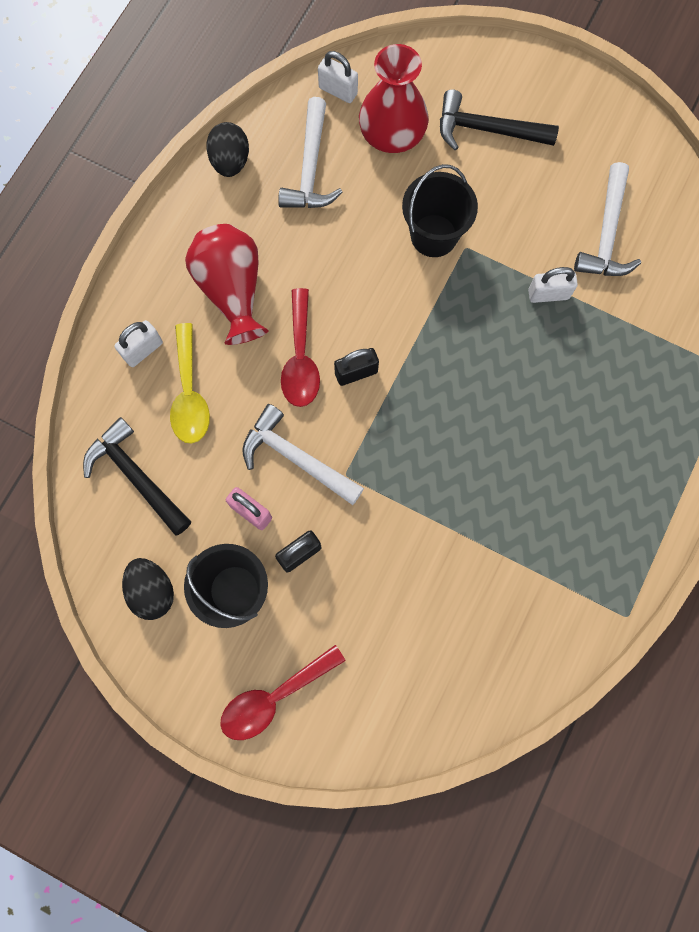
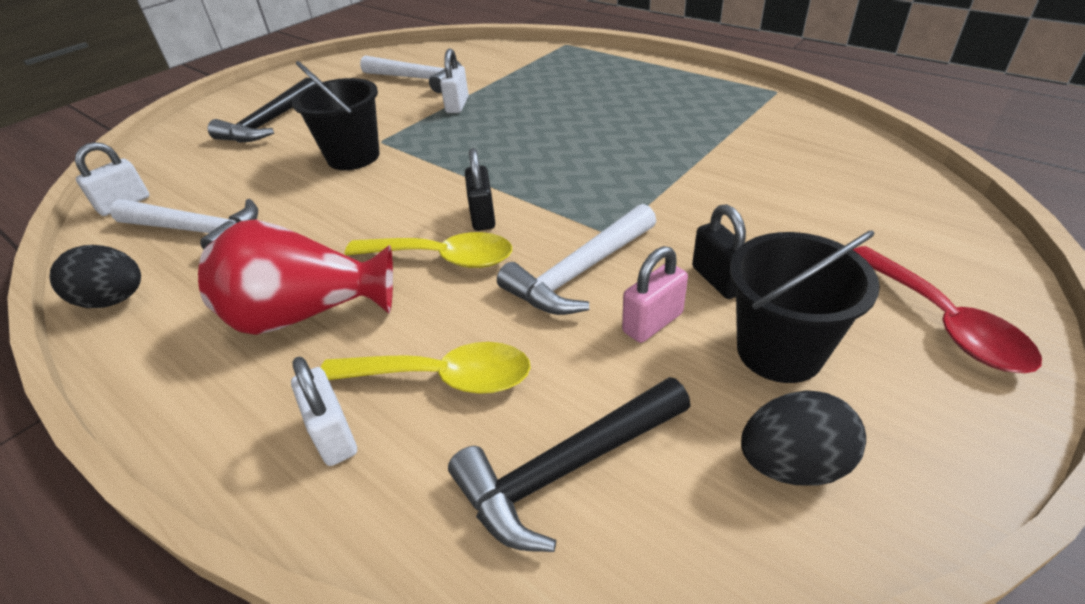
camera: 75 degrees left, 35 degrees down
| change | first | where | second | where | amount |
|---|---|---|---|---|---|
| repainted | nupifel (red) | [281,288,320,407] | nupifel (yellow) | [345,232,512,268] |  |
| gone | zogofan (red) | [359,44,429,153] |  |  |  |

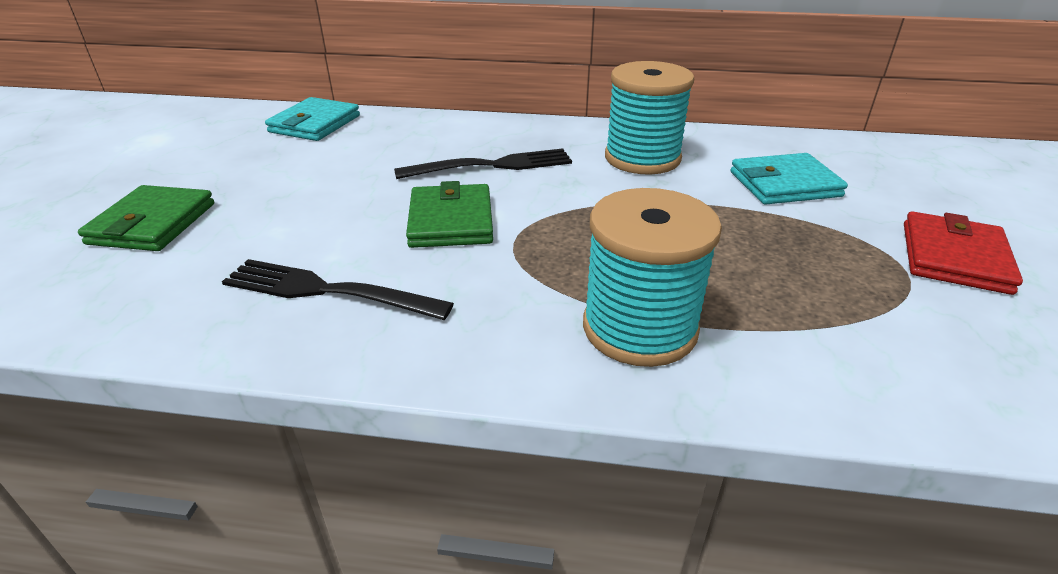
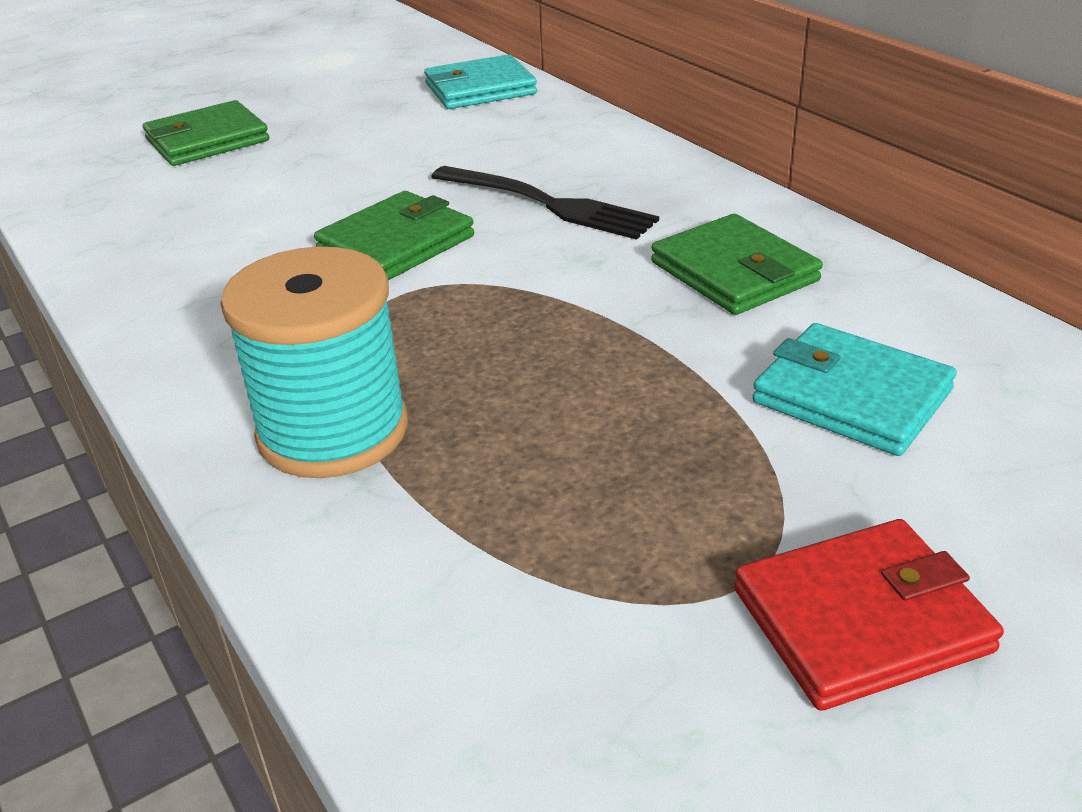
camera: 50 degrees right, 0 degrees up
| change | first | where | second | where | amount |
|---|---|---|---|---|---|
| swapped | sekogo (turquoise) | [605,61,694,175] | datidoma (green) | [651,214,823,315] |  |
| gone | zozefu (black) | [222,259,454,320] |  |  |  |

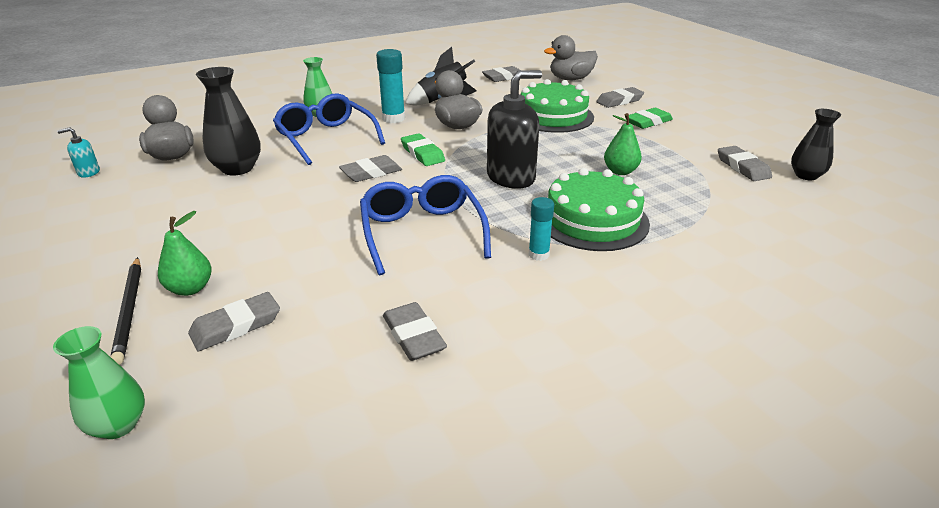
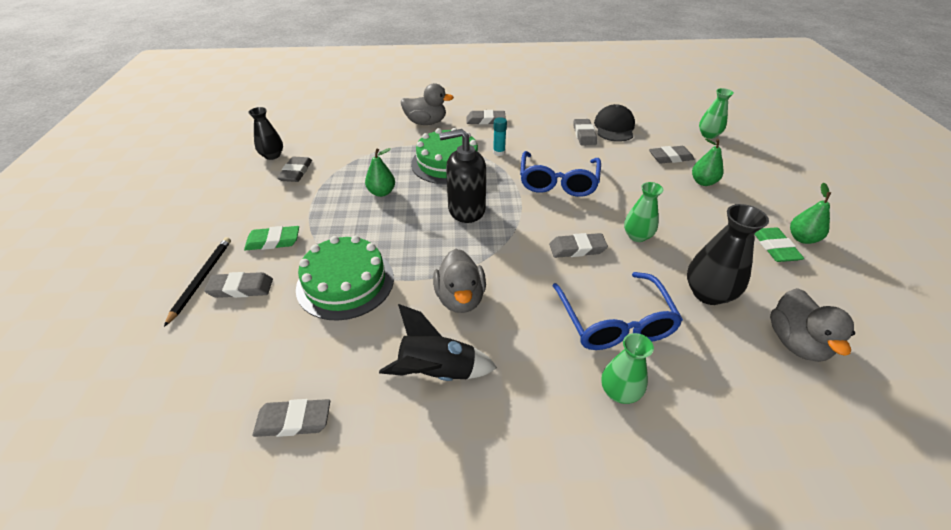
camera: 155 degrees left, 10 degrees up
| change | first | where | second | where | amount |
|---|---|---|---|---|---|
| shifted | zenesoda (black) | [111,257,141,365] |  | [164,237,231,327] |  |
| shifted | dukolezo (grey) | [544,35,598,80] |  | [401,83,454,125] |  |
| new |  |  | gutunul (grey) | [467,110,506,124] |  |
| new |  |  | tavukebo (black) | [594,104,635,142] |  |
| new |  |  | zogofan (green) | [624,182,663,242] |  |
| shifted | gutunul (green) | [401,133,445,166] |  | [754,227,804,262] |  |
| new |  |  | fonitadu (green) | [790,183,831,244] |  |
| gone | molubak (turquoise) | [57,127,100,178] |  |  |  |
| gone | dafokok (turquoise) | [376,49,405,123] |  |  |  |

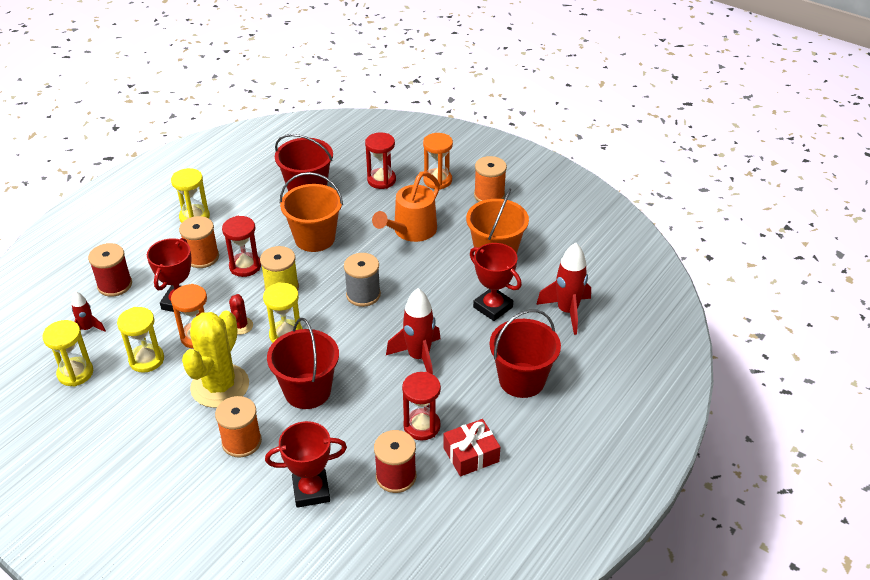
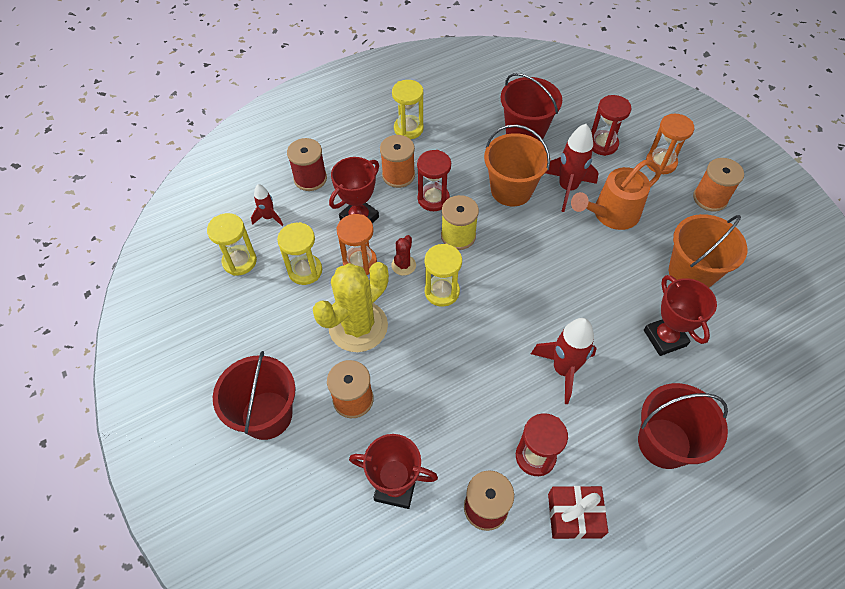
camera: 25 degrees right, 15 degrees up
| change | first | where | second | where | amount |
|---|---|---|---|---|---|
| shifted | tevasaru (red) | [267,318,339,409] |  | [213,351,296,440] |  |
| shifted | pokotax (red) | [536,243,591,335] |  | [546,124,598,212] |  |
| gone | sekogo (grey) | [344,253,381,307] |  |  |  |

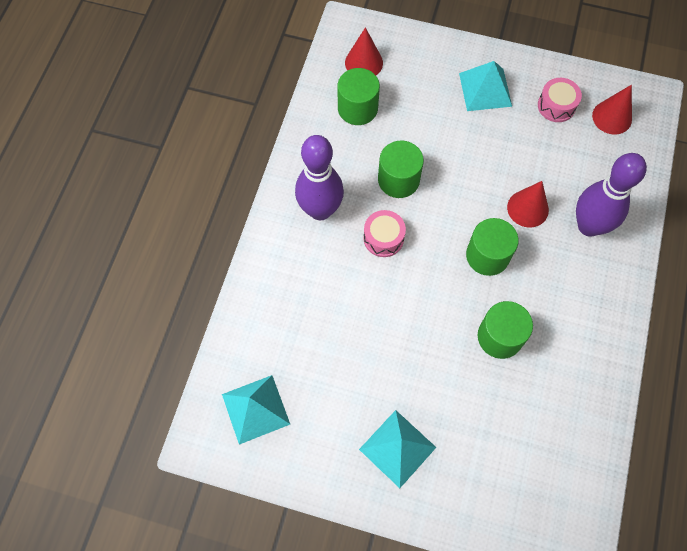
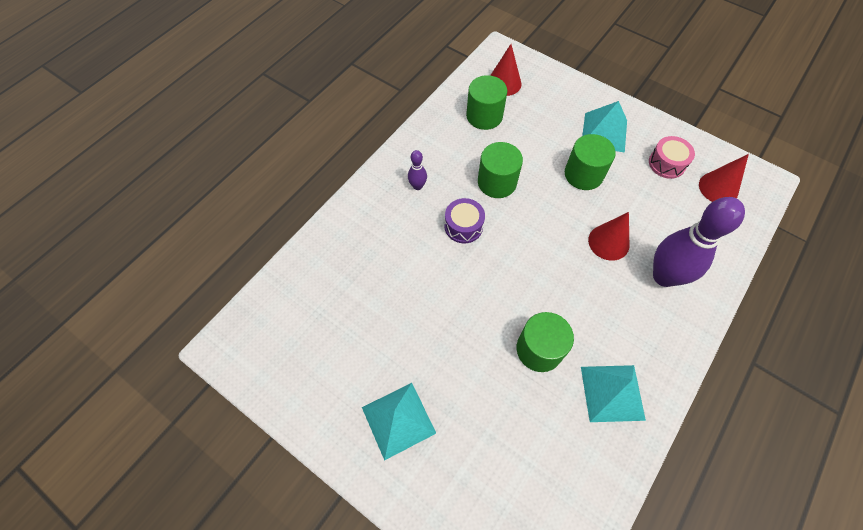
camera: 20 degrees right, 5 degrees down
| change | first | where | second | where | amount |
|---|---|---|---|---|---|
| scaled | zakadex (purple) | [295,135,344,220] |  | [408,150,427,190] | x0.44 |
| repainted | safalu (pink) | [363,210,406,257] | safalu (purple) | [445,198,485,243] |  |
| shifted | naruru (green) | [466,218,519,276] |  | [565,134,616,190] |  |
| shifted | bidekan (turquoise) | [222,375,290,445] |  | [581,365,646,422] |  |

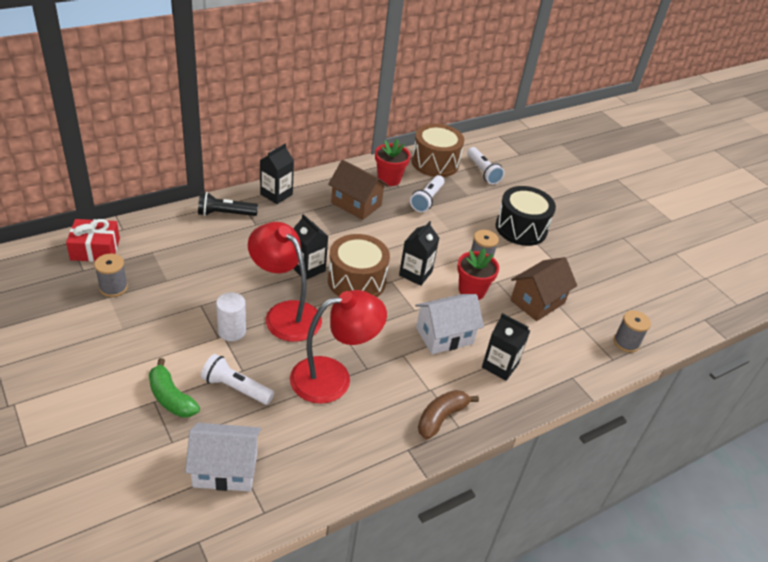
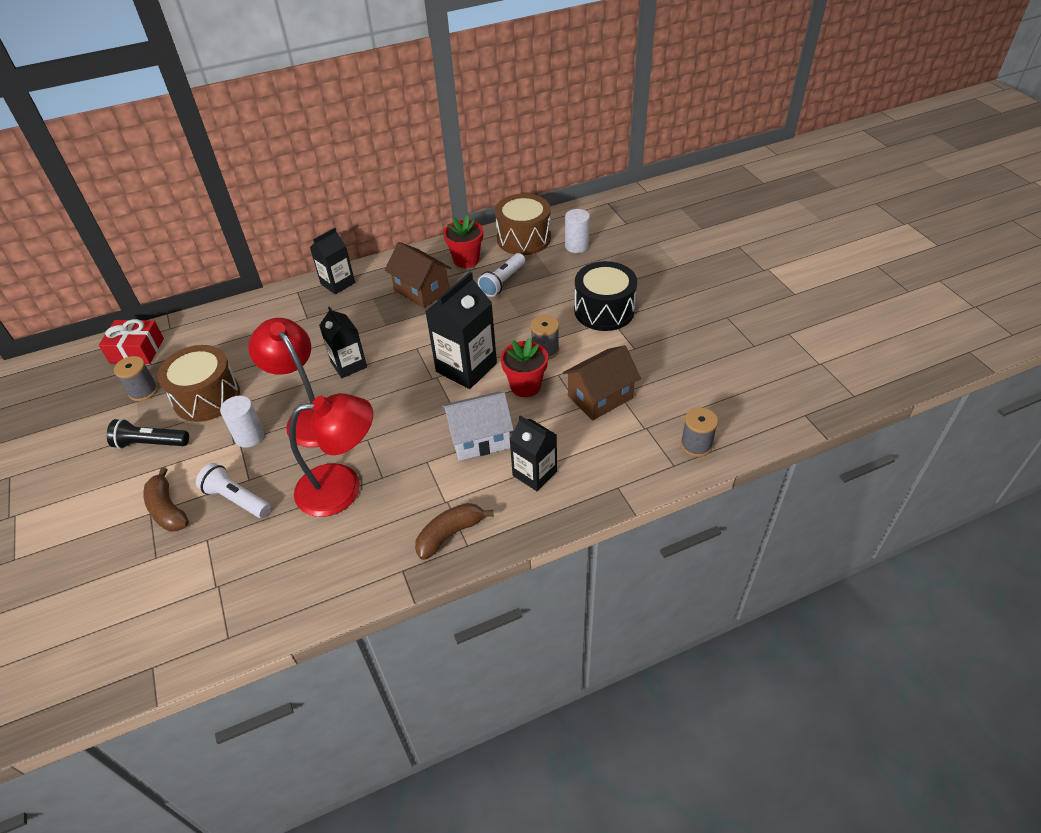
camera: 15 degrees right, 5 degrees up
| change | first | where | second | where | amount |
|---|---|---|---|---|---|
| shifted | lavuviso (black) | [198,192,258,216] |  | [107,419,189,449] |  |
| repainted | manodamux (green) | [149,358,200,418] | manodamux (brown) | [143,467,189,532] |  |
| shifted | safalu (brown) | [328,234,390,297] |  | [157,345,240,422] |  |
| scaled | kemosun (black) | [399,221,439,286] |  | [425,272,497,389] | x1.56 |
| swapped | lavuviso (white) | [467,147,505,185] | naruru (white) | [565,209,590,253] |  |
| gone | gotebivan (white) | [185,423,261,492] |  |  |  |

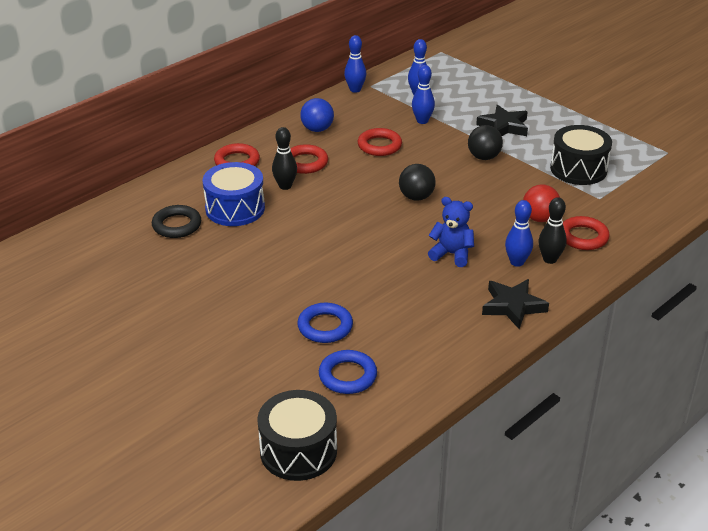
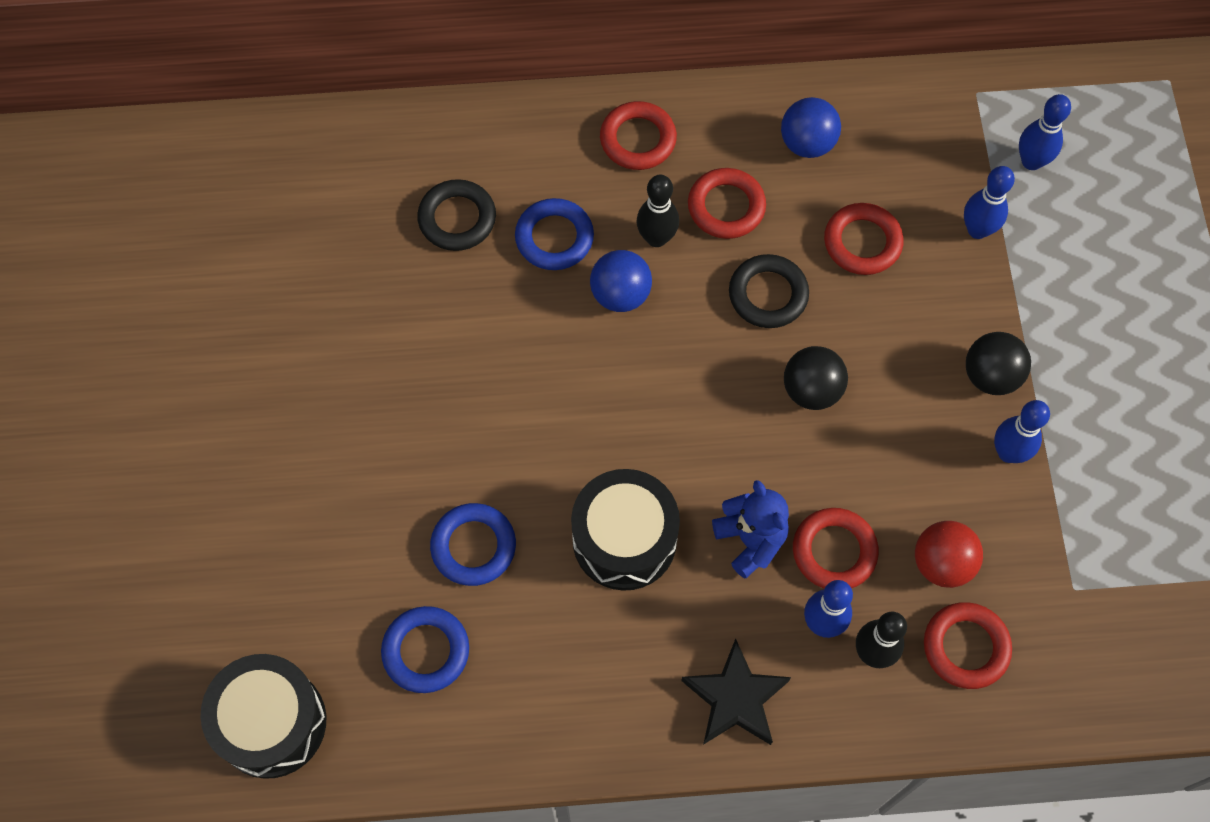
camera: 40 degrees right, 30 degrees up
| change | first | where | second | where | amount |
|---|---|---|---|---|---|
| swapped | safalu (blue) | [202,162,265,226] | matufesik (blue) | [515,198,594,270] |  |
| shifted | safalu (black) | [550,125,612,185] |  | [571,469,680,591] |  |
| new |  |  | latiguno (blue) | [590,250,652,312] |  |
| new |  |  | matufesik (black) | [729,254,809,328] |  |
| new |  |  | matufesik (red) | [793,508,879,589] |  |
| shifted | zakadex (blue) | [344,35,366,93] |  | [994,400,1050,463] |  |
| gone | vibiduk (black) | [476,105,528,136] |  |  |  |

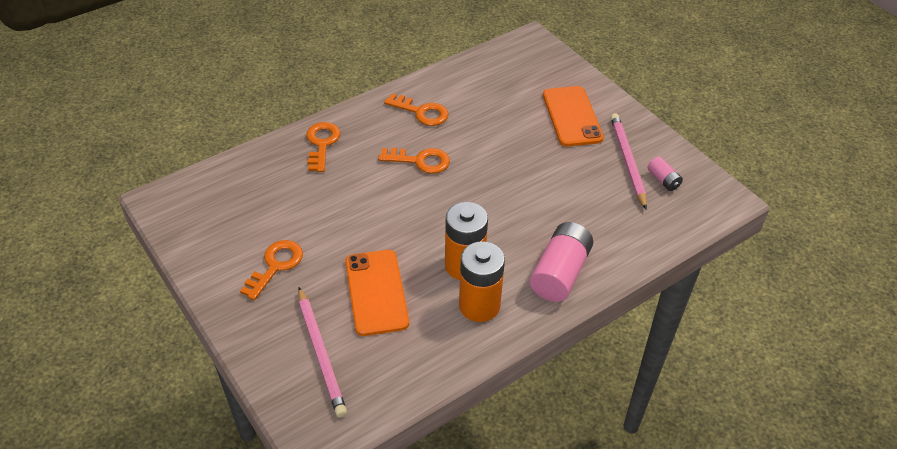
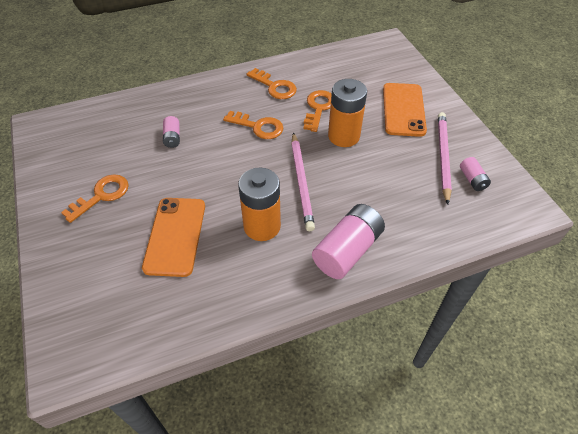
camera: 15 degrees right, 5 degrees up
| change | first | where | second | where | amount |
|---|---|---|---|---|---|
| new |  |  | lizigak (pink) | [163,116,180,148] |  |
| shifted | zenesoda (pink) | [298,287,347,417] |  | [291,132,315,231] |  |
| shifted | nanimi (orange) | [306,122,340,172] |  | [304,90,332,132] |  |
| shifted | lizigak (orange) | [459,241,505,322] |  | [328,79,367,147] |  |

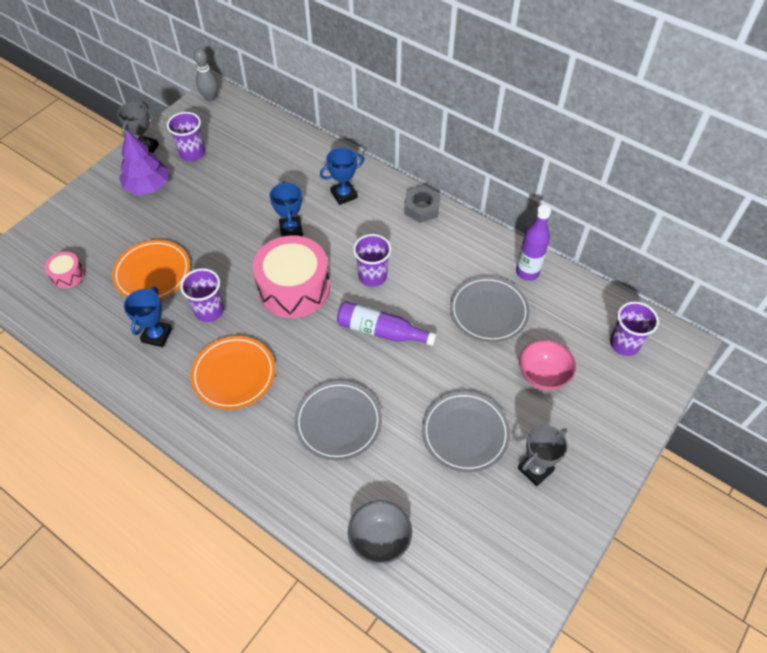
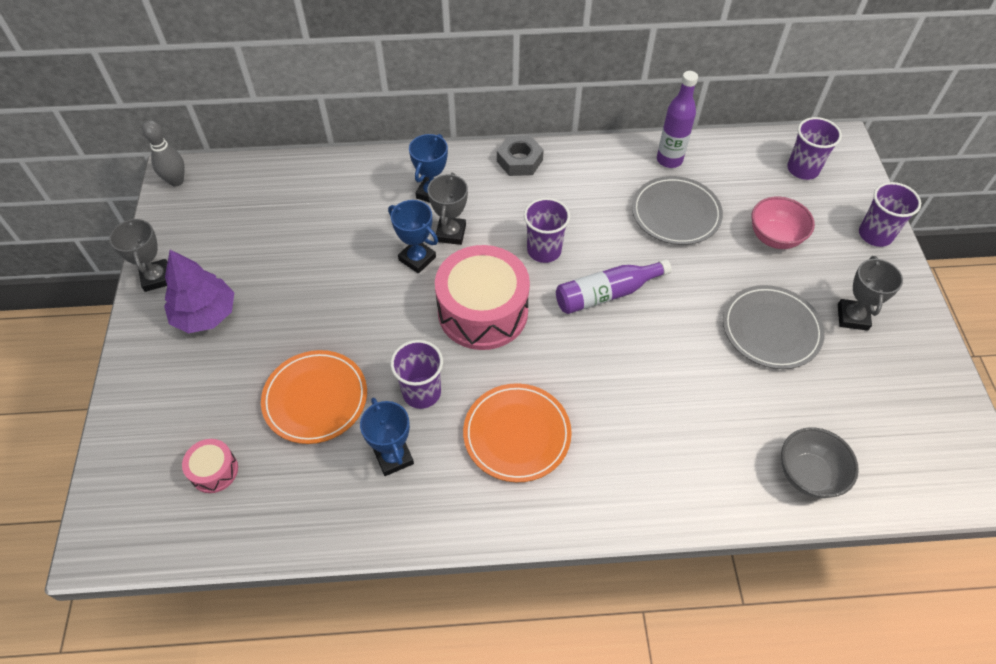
camera: 40 degrees left, 0 degrees up
| change | first | where | second | where | amount |
|---|---|---|---|---|---|
| new |  |  | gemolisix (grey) | [427,173,468,245] |  |
| shifted | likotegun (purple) | [167,112,205,161] |  | [859,182,921,247] |  |
| gone | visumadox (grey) | [295,381,382,461] |  |  |  |

